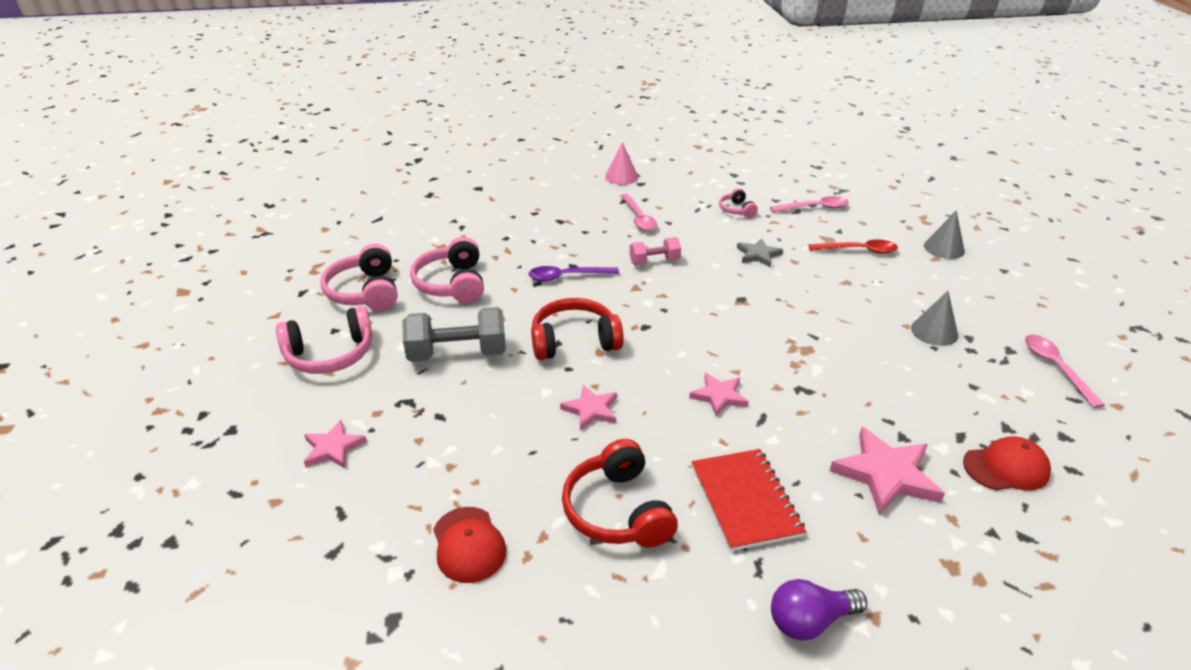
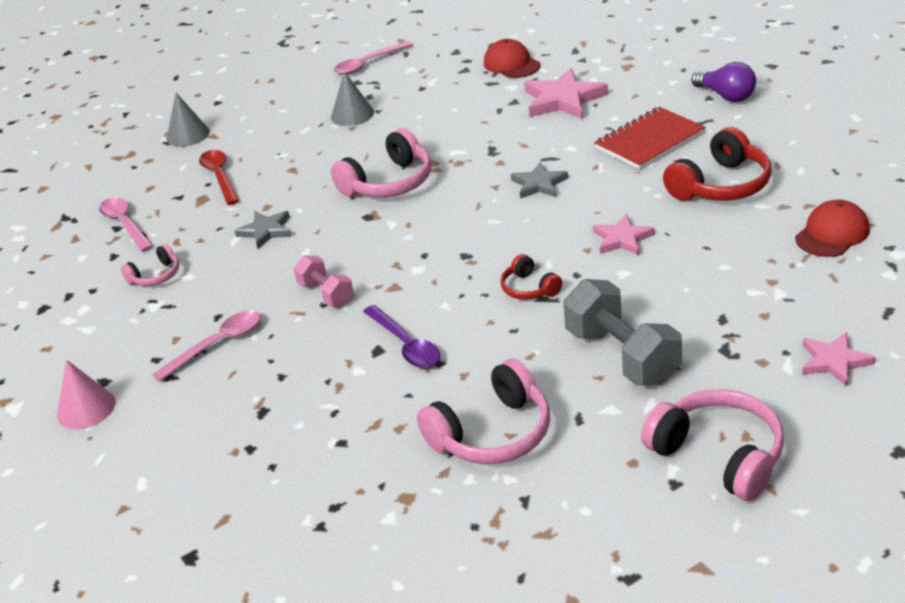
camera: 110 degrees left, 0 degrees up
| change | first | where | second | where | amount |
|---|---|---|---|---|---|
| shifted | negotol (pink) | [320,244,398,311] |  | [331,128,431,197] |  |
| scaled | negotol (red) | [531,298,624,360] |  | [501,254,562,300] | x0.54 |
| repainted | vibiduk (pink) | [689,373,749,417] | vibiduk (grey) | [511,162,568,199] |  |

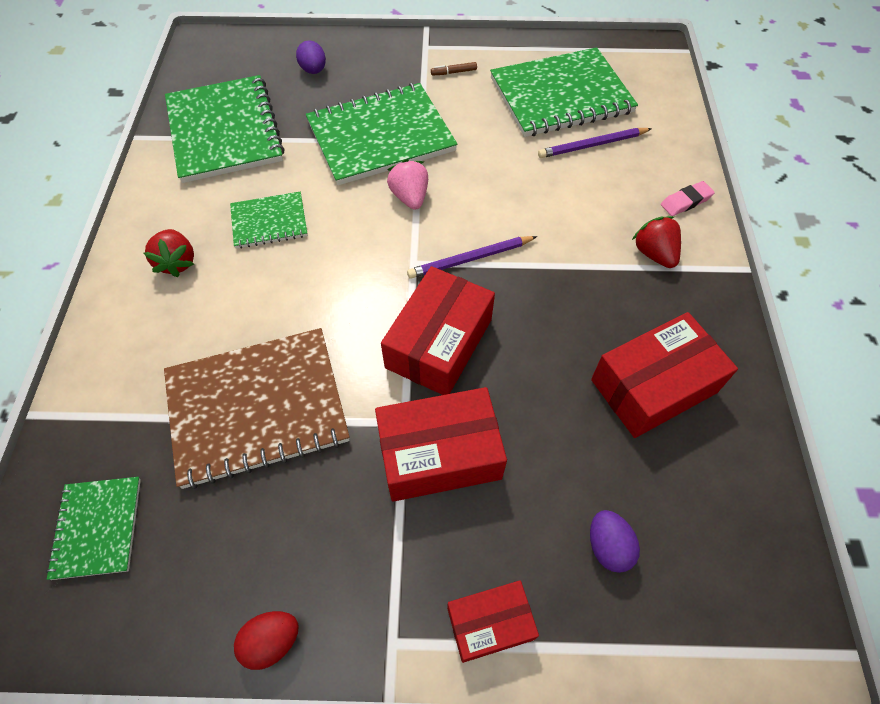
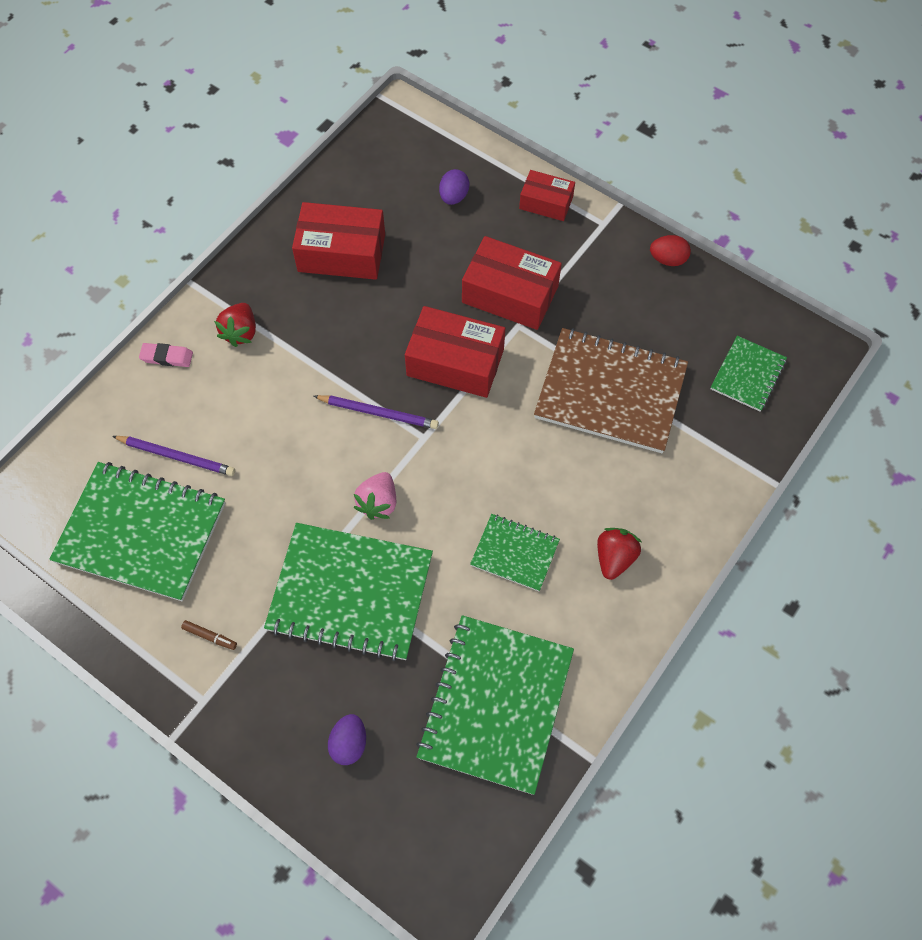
camera: 145 degrees left, 5 degrees up
| change | first | where | second | where | amount |
|---|---|---|---|---|---|
| rotated | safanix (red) | [381,266,495,395] |  | [405,306,505,398] | 45 degrees clockwise |

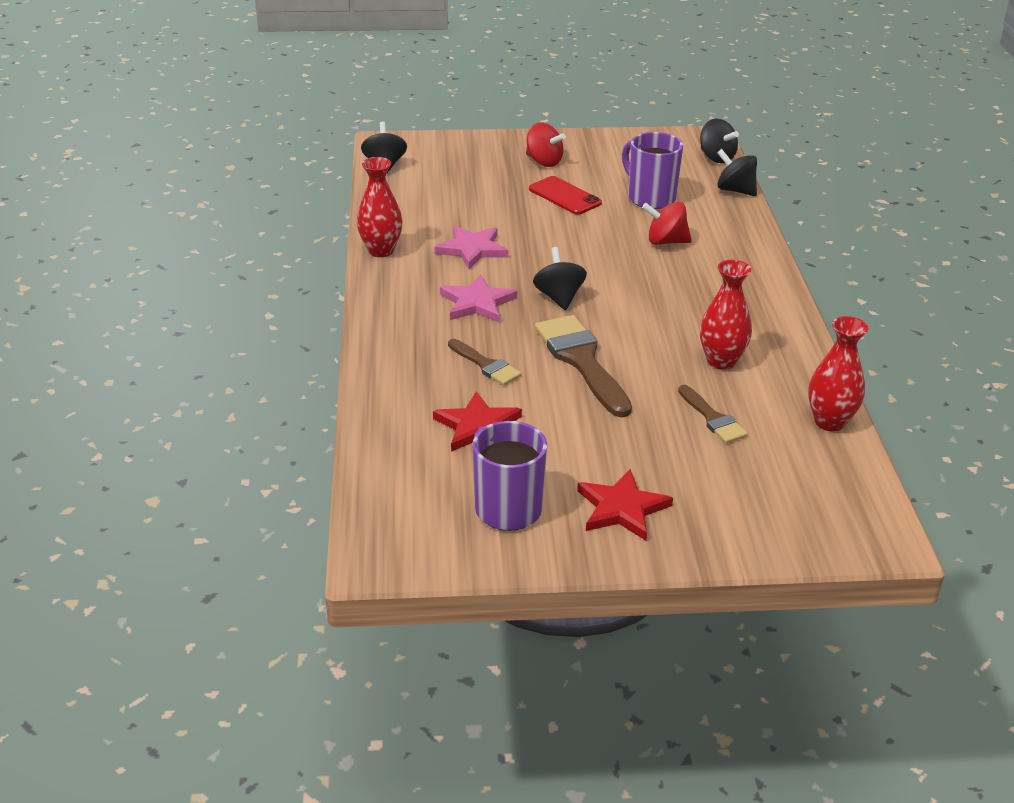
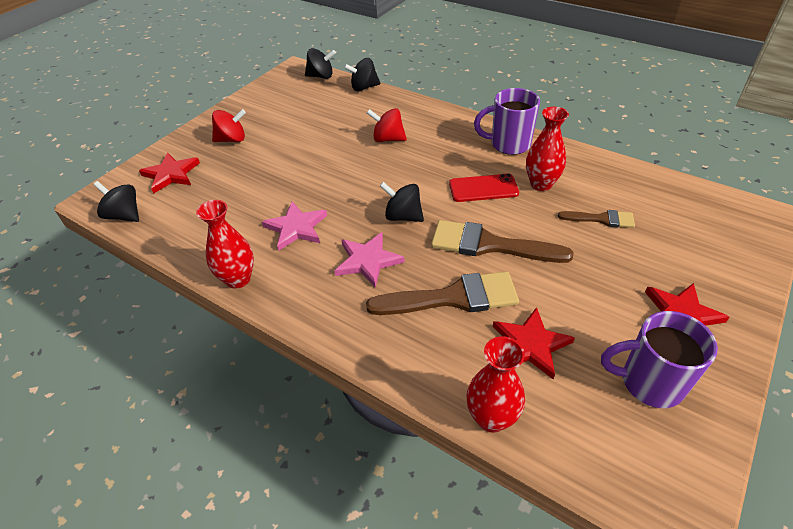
camera: 50 degrees left, 10 degrees up
| change | first | where | second | where | amount |
|---|---|---|---|---|---|
| new |  |  | vibiduk (red) | [139,153,200,194] |  |
| scaled | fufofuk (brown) | [448,339,521,385] |  | [366,271,519,315] | x1.81 |
| rotated | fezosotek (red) | [642,202,692,245] |  | [367,108,407,142] | 60 degrees clockwise |
| shifted | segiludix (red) | [529,176,602,215] |  | [449,174,519,202] |  |
| shifted | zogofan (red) | [808,316,868,432] |  | [466,336,525,432] |  |
| shifted | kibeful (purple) | [622,132,683,209] |  | [474,88,540,155] |  |

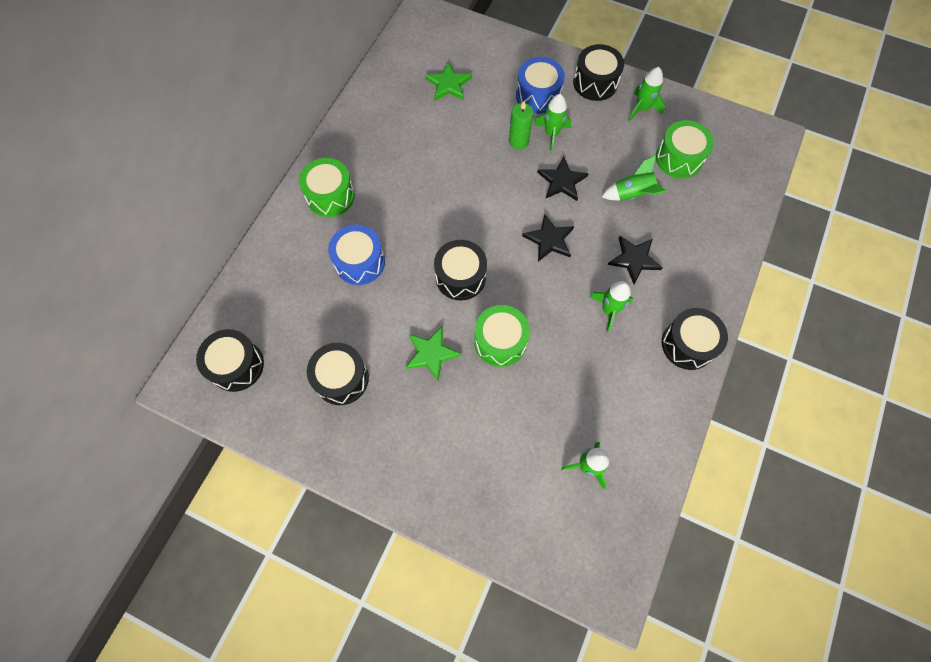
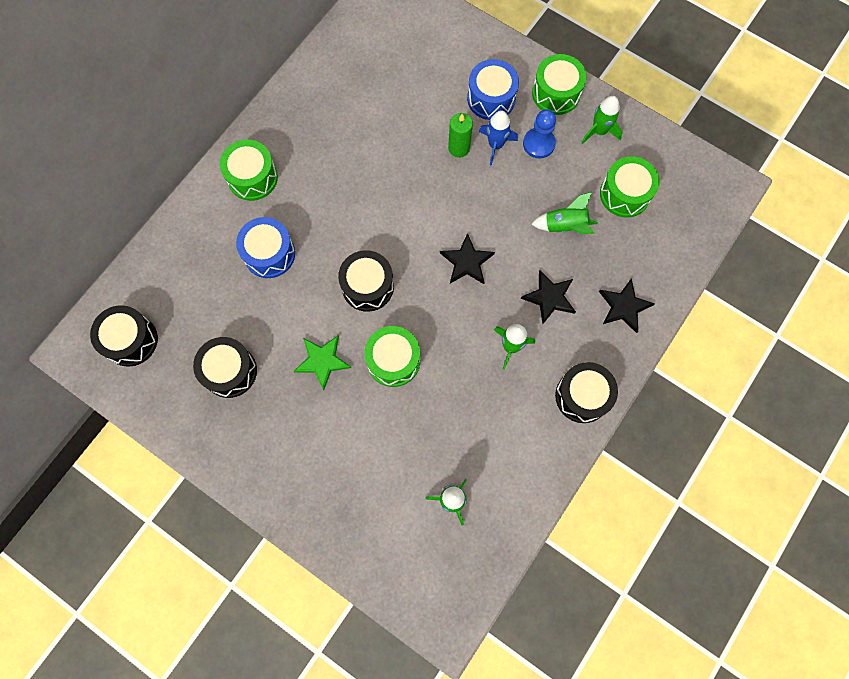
camera: 10 degrees right, 5 degrees up
| change | first | where | second | where | amount |
|---|---|---|---|---|---|
| repainted | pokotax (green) | [534,94,571,152] | pokotax (blue) | [479,111,518,166] |  |
| new |  |  | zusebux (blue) | [523,109,556,159] |  |
| repainted | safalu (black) | [573,44,624,101] | safalu (green) | [532,54,587,115] |  |
| shifted | vibiduk (black) | [537,157,589,201] |  | [599,278,655,333] |  |
| gone | vibiduk (green) | [425,62,472,101] |  |  |  |

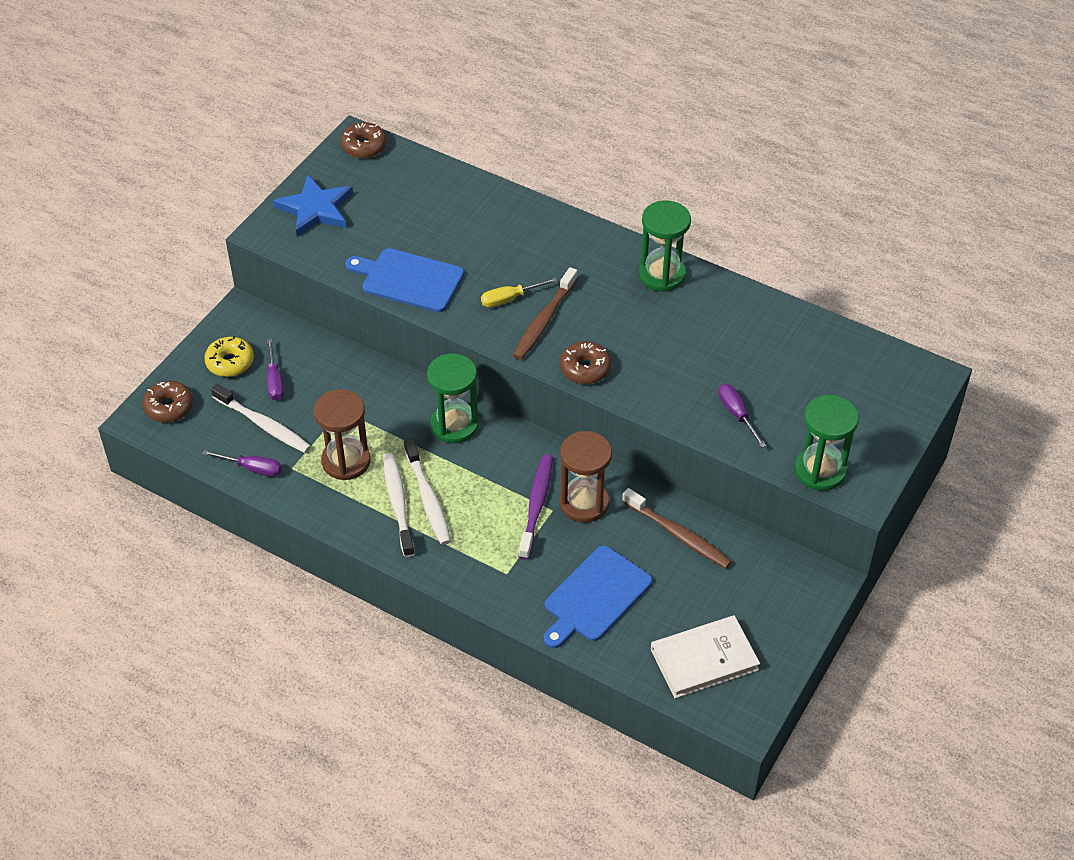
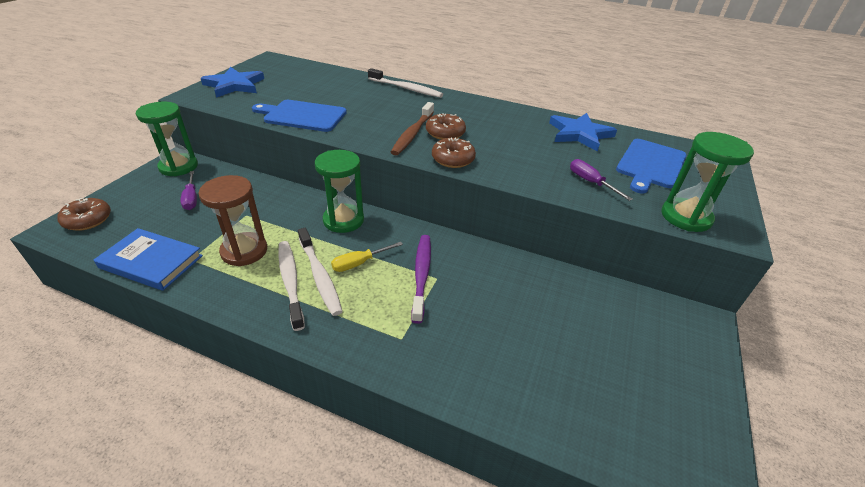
camera: 10 degrees left, 10 degrees down
| change | first | where | second | where | amount |
|---|---|---|---|---|---|
| swapped | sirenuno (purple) | [202,450,282,477] | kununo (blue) | [94,228,203,291] |  |
| shifted | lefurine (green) | [639,200,691,292] |  | [136,102,198,176] |  |
| shifted | sirenuno (yellow) | [481,278,557,308] |  | [331,242,403,272] |  |
| shifted | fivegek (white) | [211,384,311,453] |  | [368,68,443,98] |  |
| shifted | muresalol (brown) | [341,122,387,158] |  | [426,113,466,140] |  |
| new |  |  | vibiduk (blue) | [549,113,617,152] |  |
| shifted | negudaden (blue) | [544,546,652,648] |  | [616,139,687,193] |  |
| gone | muresalol (yellow) | [204,336,254,377] |  |  |  |
| gone | lefurine (brown) | [559,431,612,523] |  |  |  |
| gone | fivegek (brown) | [622,488,732,569] |  |  |  |
| gone | kununo (white) | [651,615,760,699] |  |  |  |

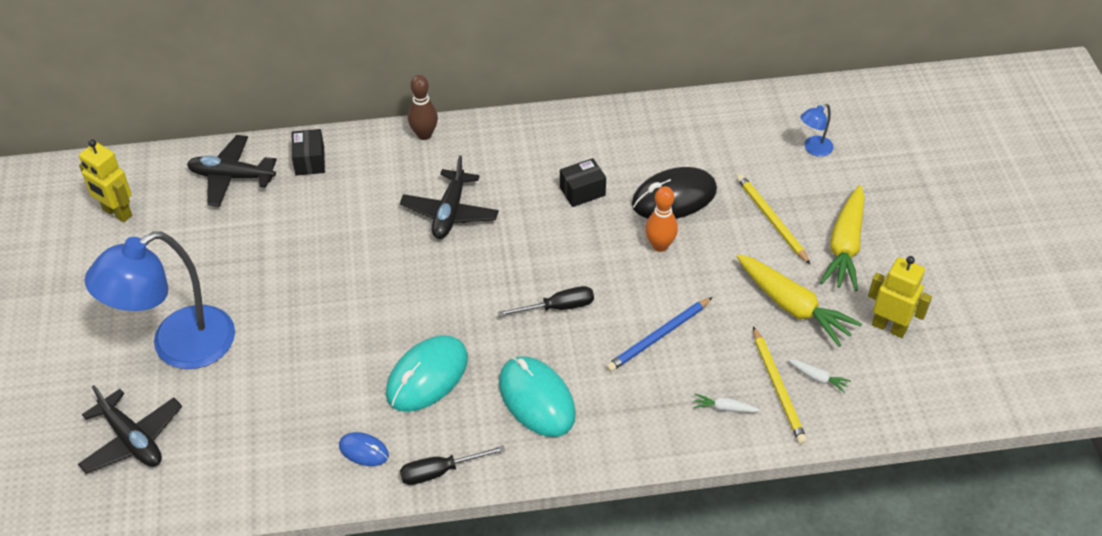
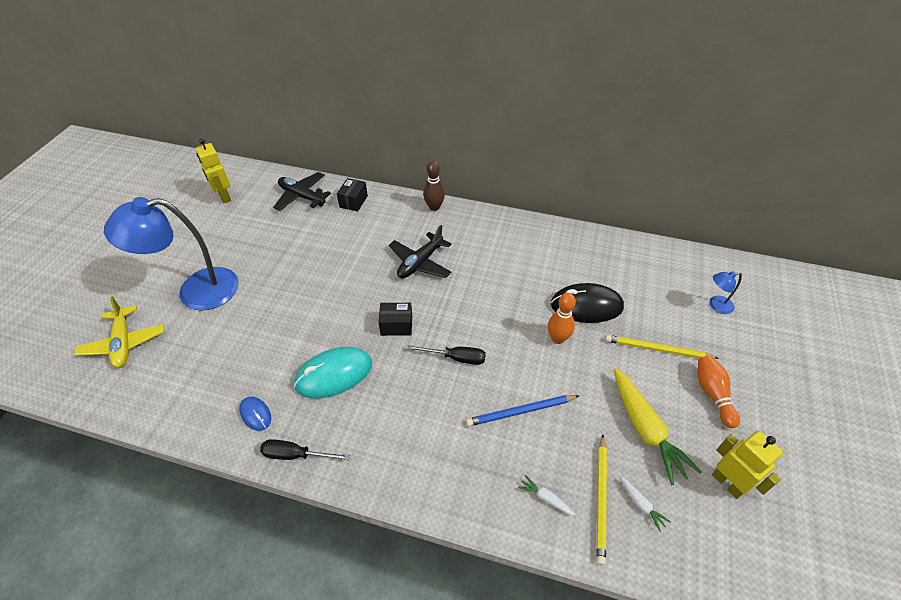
camera: 25 degrees right, 0 degrees up
| change | first | where | second | where | amount |
|---|---|---|---|---|---|
| repainted | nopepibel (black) | [78,385,182,474] | nopepibel (yellow) | [74,296,164,368] |  |
| shifted | safanix (black) | [560,158,606,207] |  | [378,303,412,336] |  |
| rotated | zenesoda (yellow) | [737,174,811,265] |  | [605,335,719,359] | 75 degrees counterclockwise |
| swapped | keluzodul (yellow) | [820,185,865,291] | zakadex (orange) | [698,355,740,428] |  |
| gone | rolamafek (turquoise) | [499,356,576,437] |  |  |  |

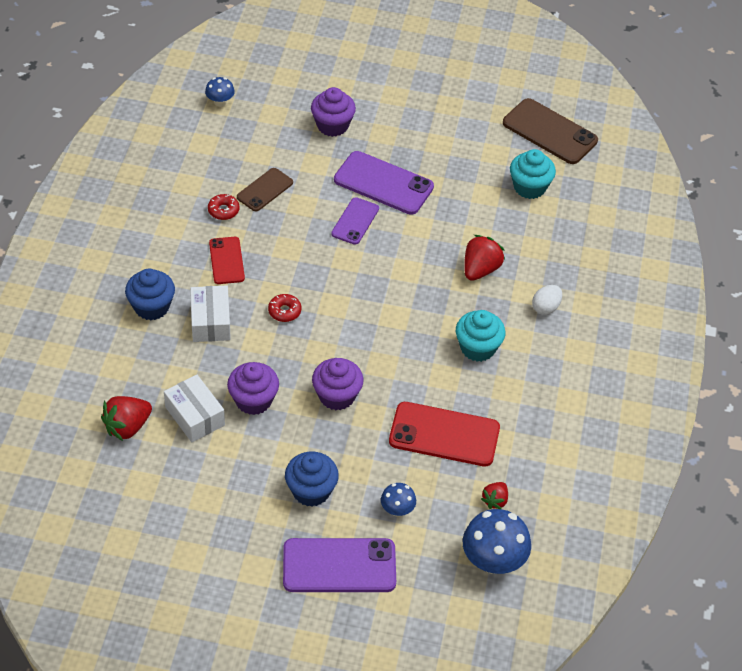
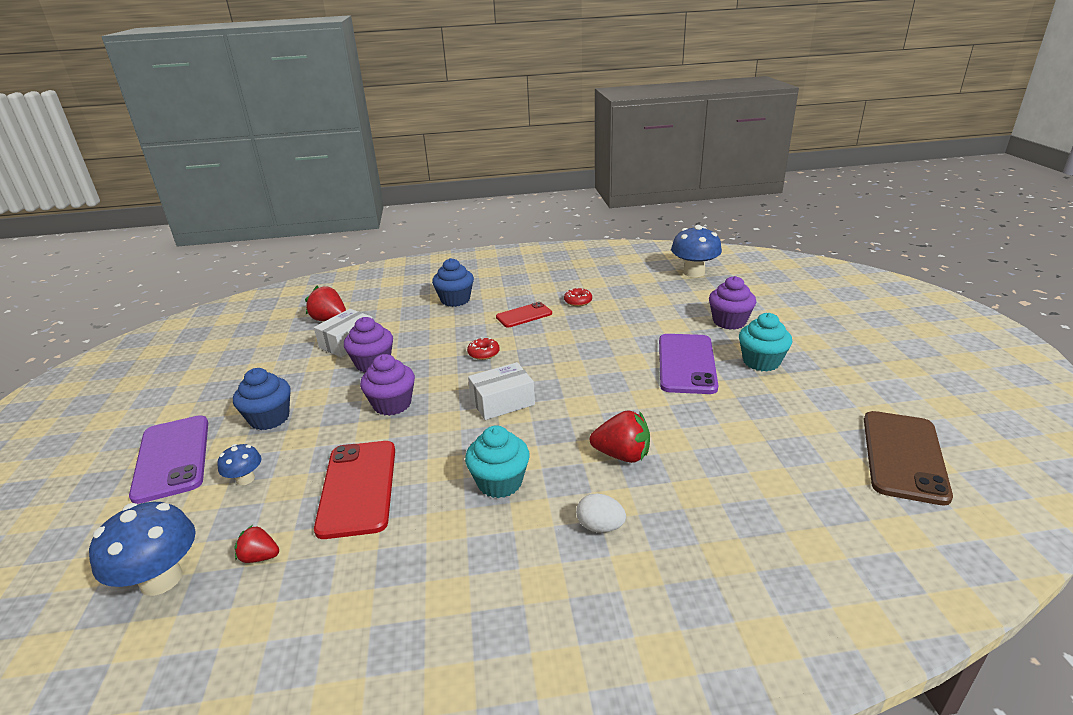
camera: 75 degrees right, 20 degrees down
| change | first | where | second | where | amount |
|---|---|---|---|---|---|
| shifted | safanix (white) | [190,285,231,342] |  | [468,362,535,420] |  |
| scaled | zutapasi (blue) | [205,77,235,107] |  | [671,225,722,277] | x1.88 |
| shifted | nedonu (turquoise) | [510,149,556,199] |  | [739,313,792,372] |  |
| gone | segiludix (brown) | [237,168,293,211] |  |  |  |
| gone | segiludix (purple) | [331,197,379,245] |  |  |  |

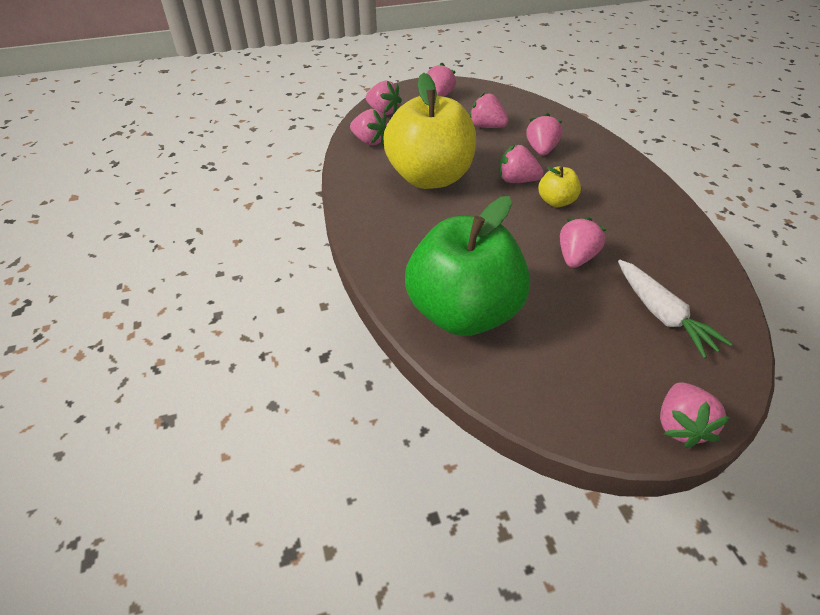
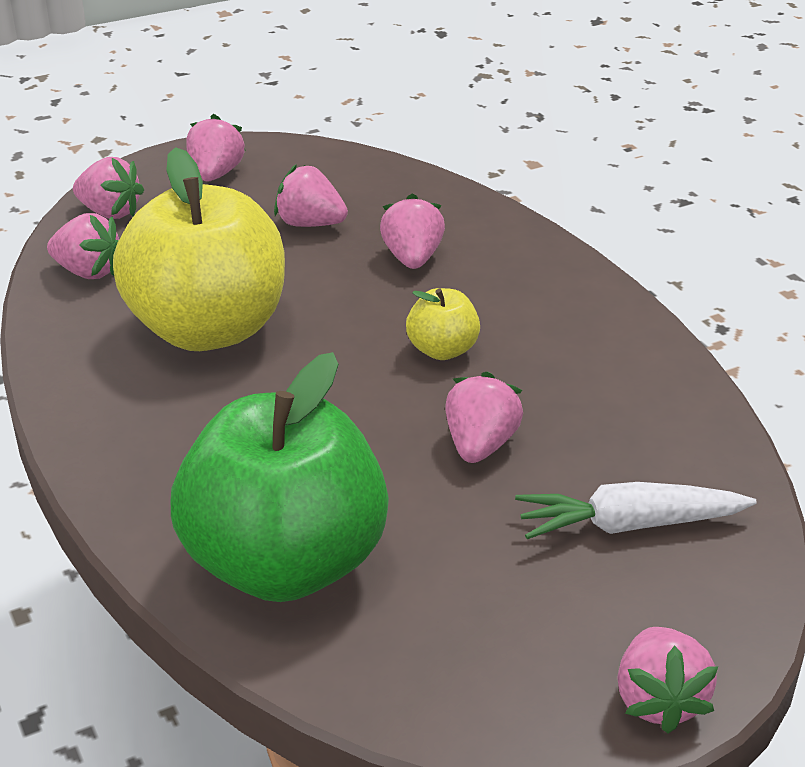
camera: 10 degrees left, 10 degrees down
| change | first | where | second | where | amount |
|---|---|---|---|---|---|
| rotated | keluzodul (white) | [618,260,733,359] |  | [515,482,757,539] | 120 degrees clockwise |
| gone | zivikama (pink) | [499,144,544,183] |  |  |  |

